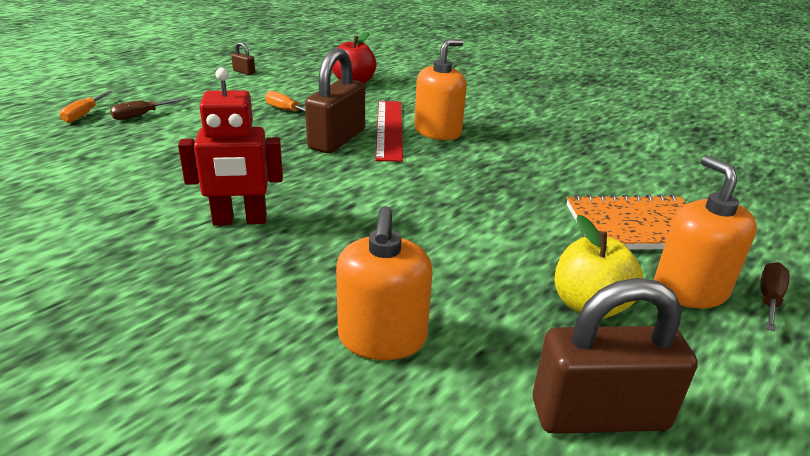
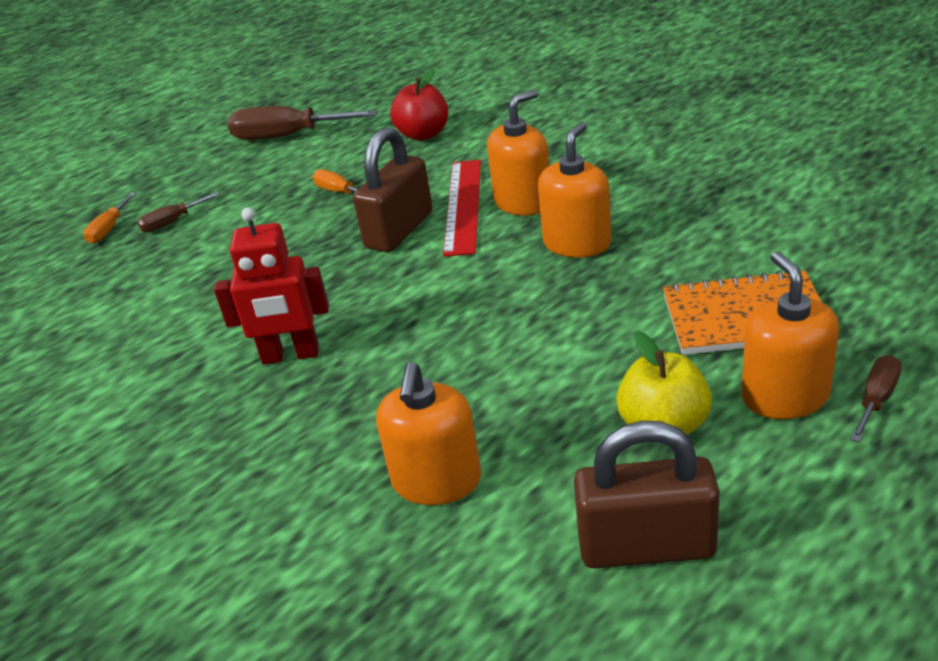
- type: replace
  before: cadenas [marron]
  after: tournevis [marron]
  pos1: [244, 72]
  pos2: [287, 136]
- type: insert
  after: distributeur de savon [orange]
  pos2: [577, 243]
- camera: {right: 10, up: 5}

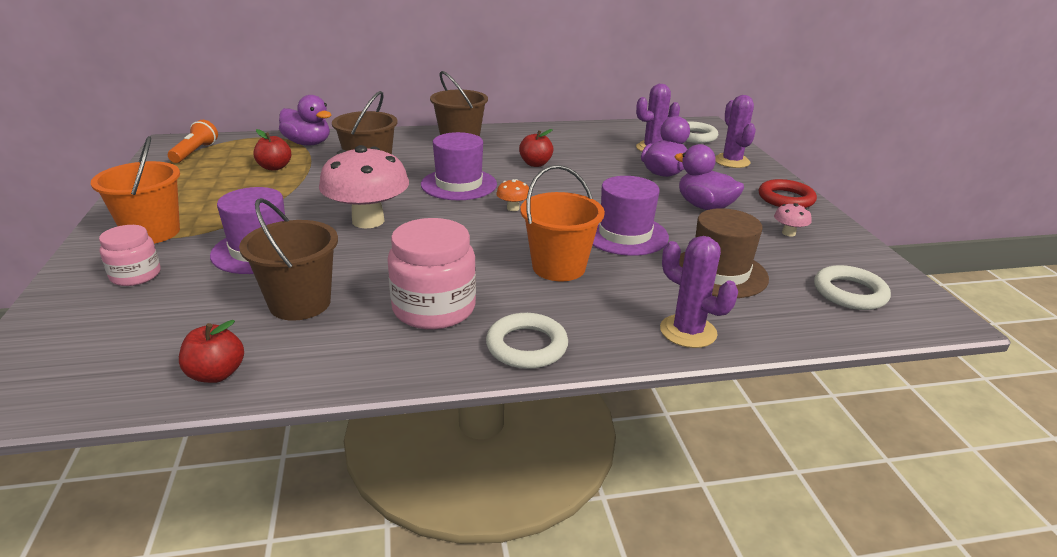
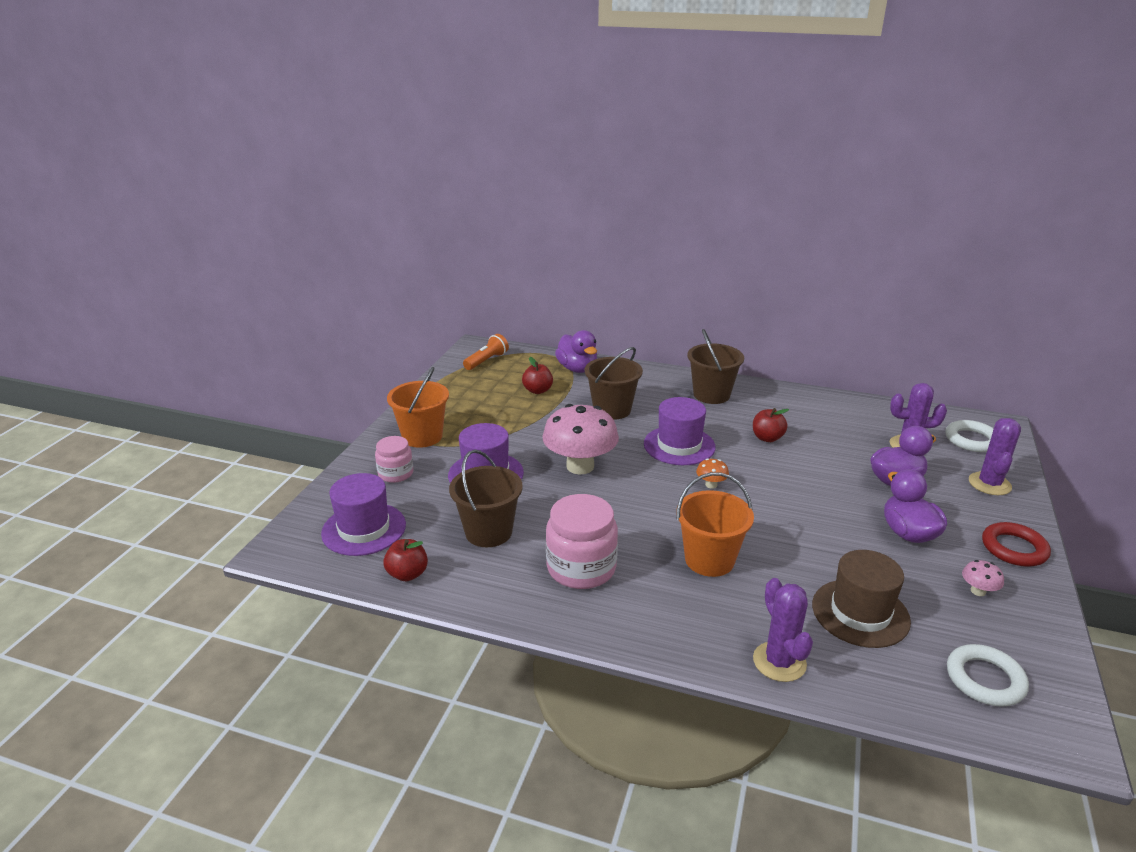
- type: move
  before: chapeau [violet]
  pos1: [625, 234]
  pos2: [364, 529]
- type: delete
  before: anneau [blanc]
  pos1: [526, 346]
- camera: {right: 30, up: 0}

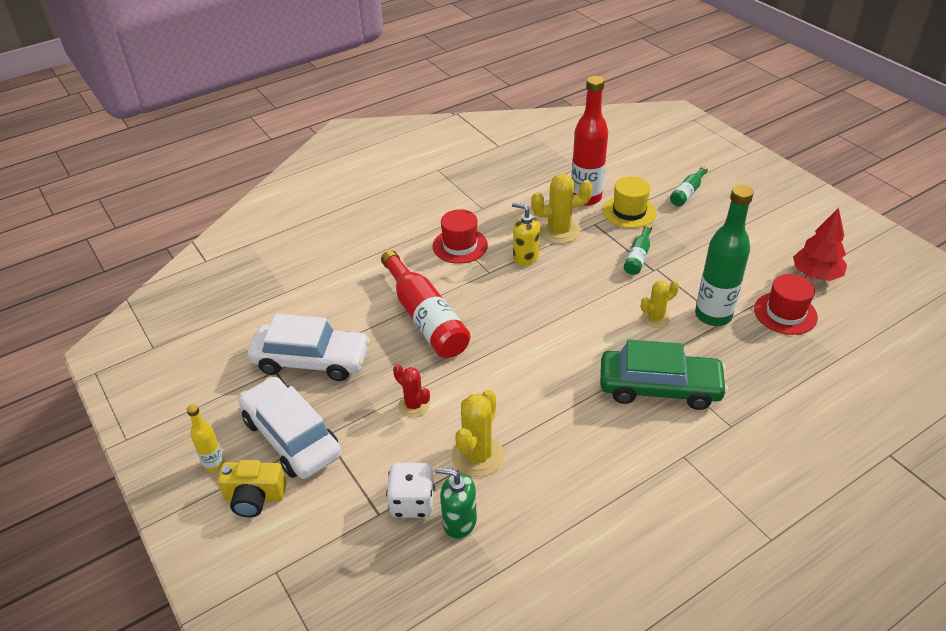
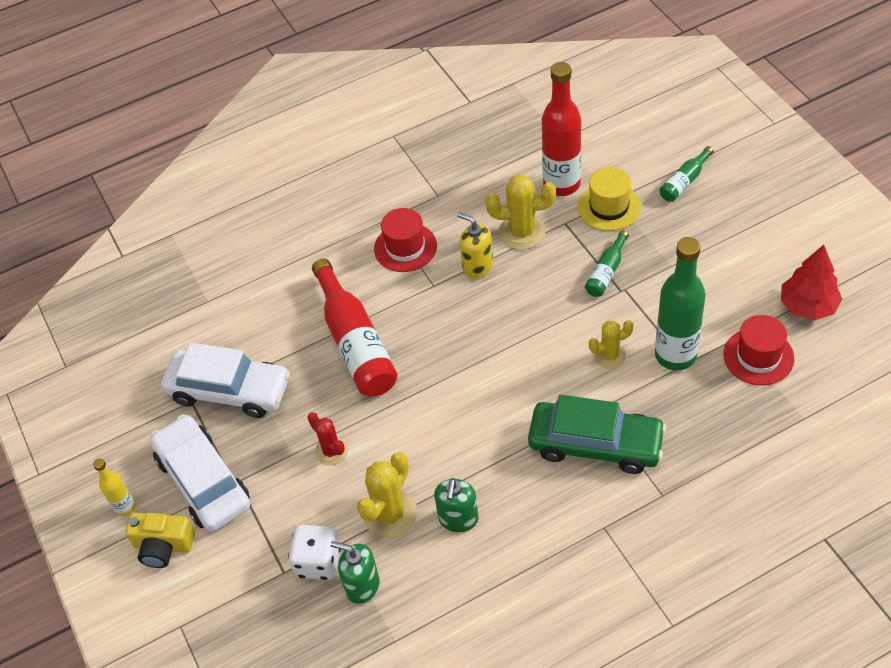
- type: insert
  after: distributeur de savon [vert]
  pos2: [458, 519]
- camera: {right: 10, up: 10}

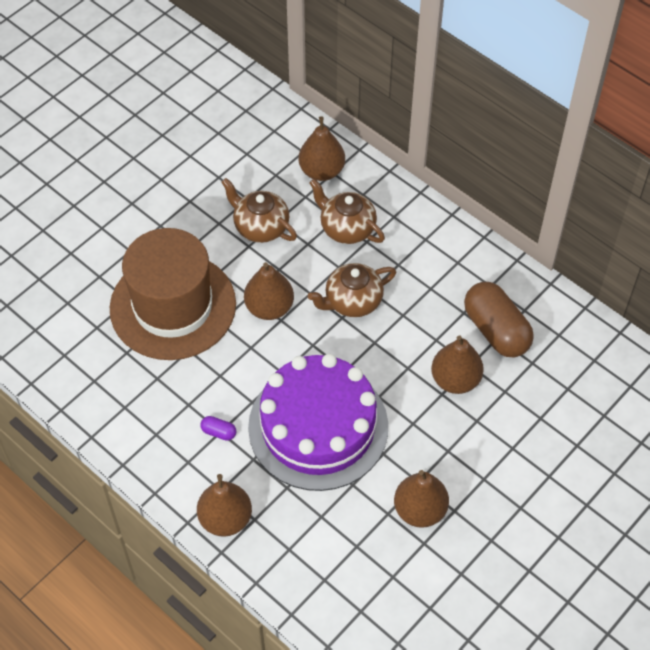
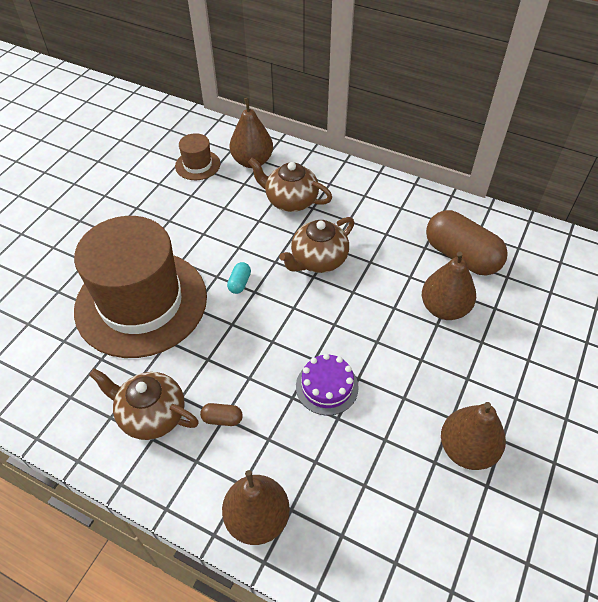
- type: move
  before: théière [marron]
  pos1: [260, 226]
  pos2: [151, 415]
- type: insert
  after: chapeau [marron]
  pos2: [197, 165]
- type: recolor
  before: gélule [violet]
  after: gélule [marron]
  pos1: [219, 432]
  pos2: [222, 419]
- type: replace
  before: poire [marron]
  after: gélule [turquoise]
  pos1: [269, 308]
  pos2: [239, 283]
- type: resize
  before: gâteau [violet]
  pos1: [318, 426]
  pos2: [327, 386]
  scale: 0.41
- camera: {right: -15, up: -5}

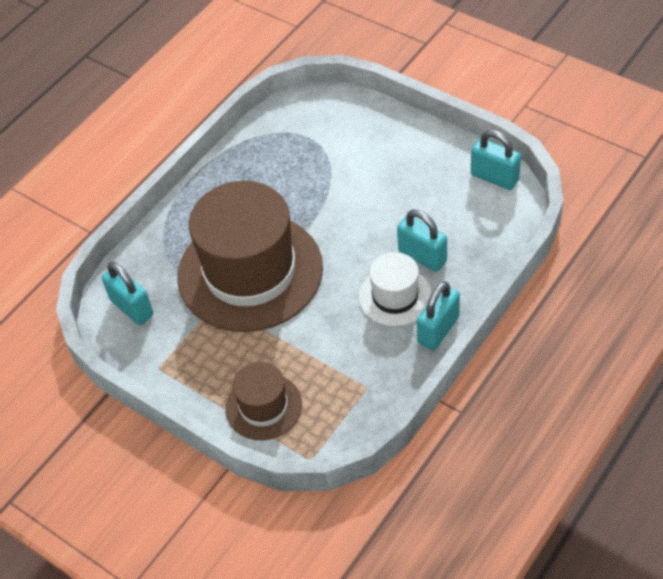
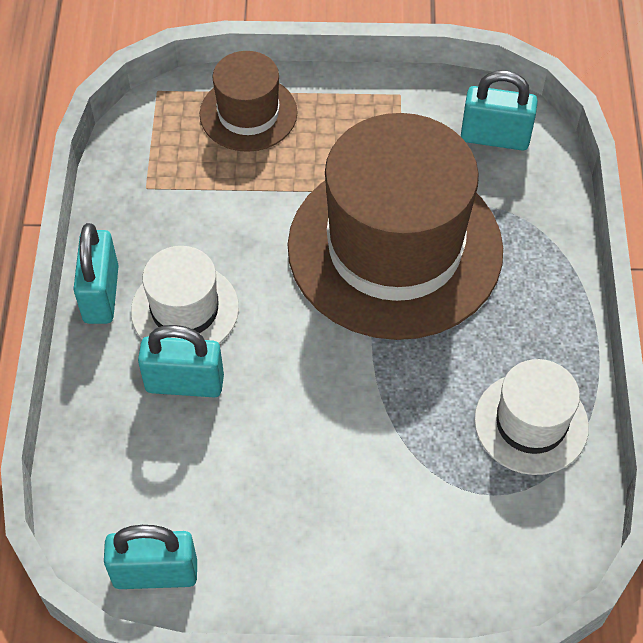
- type: insert
  after: chapeau [blanc]
  pos2: [531, 423]
- camera: {right: 140, up: 5}

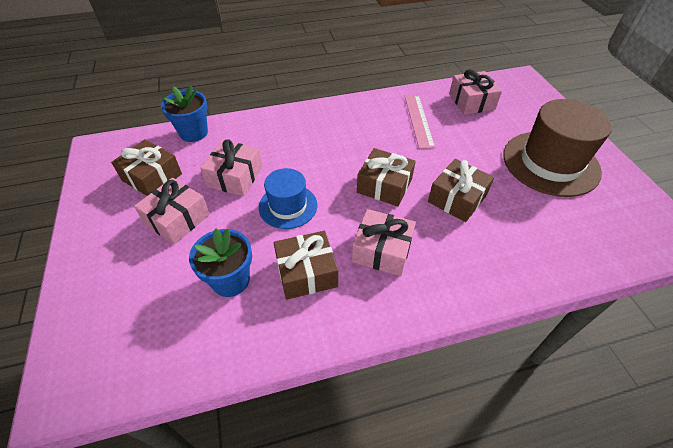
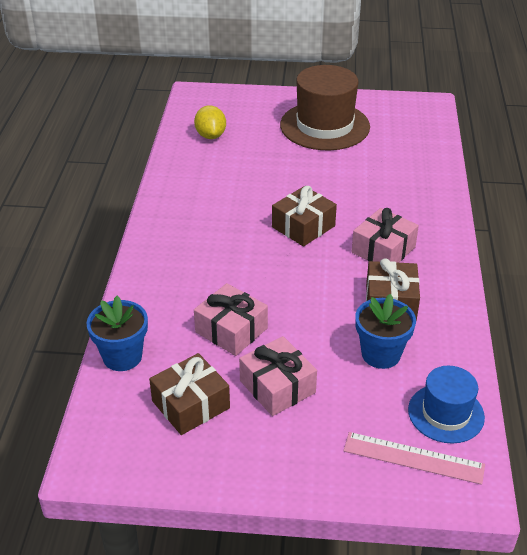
- type: replace
  before: cadeau [rose]
  after: citron [jaune]
  pos1: [471, 102]
  pos2: [210, 136]
- type: move
  before: règle [rose]
  pos1: [418, 120]
  pos2: [413, 458]
- type: move
  before: chapeau [bleu]
  pos1: [288, 206]
  pos2: [446, 413]
- type: delete
  before: cadeau [marron]
  pos1: [457, 198]
- camera: {right: -70, up: -10}

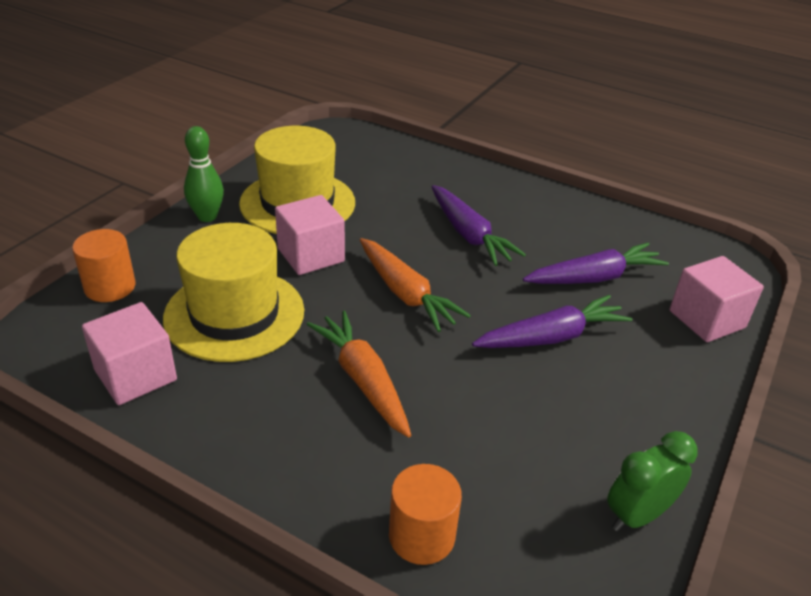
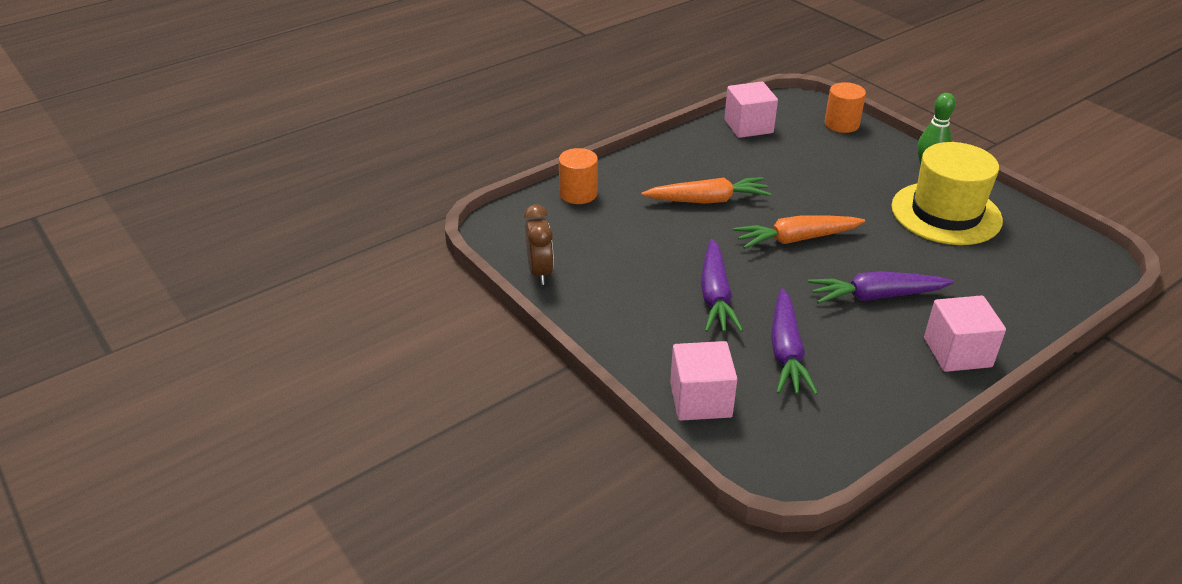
- type: recolor
  before: réveil [vert]
  after: réveil [marron]
  pos1: [637, 515]
  pos2: [540, 272]
- type: move
  before: cube [rose]
  pos1: [311, 255]
  pos2: [957, 352]
- type: delete
  before: chapeau [jaune]
  pos1: [234, 314]
- camera: {right: 115, up: 0}

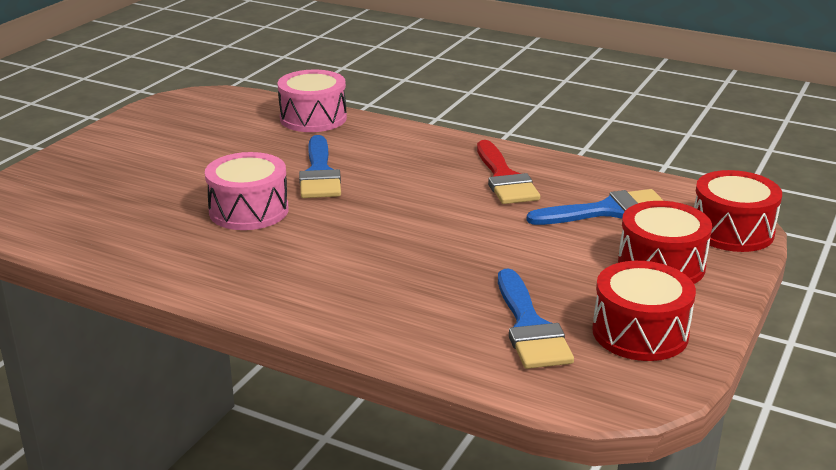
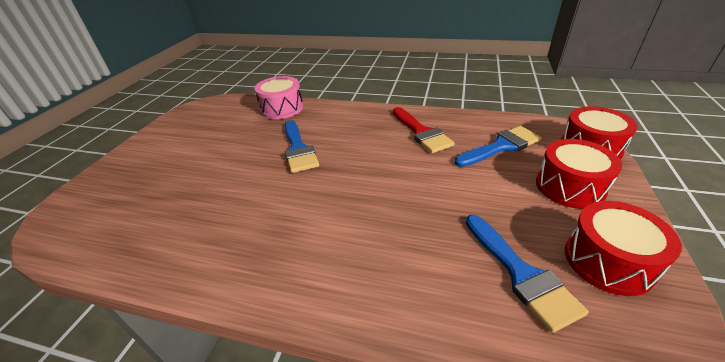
- type: delete
  before: tambour [rose]
  pos1: [249, 210]
- camera: {right: -10, up: 10}

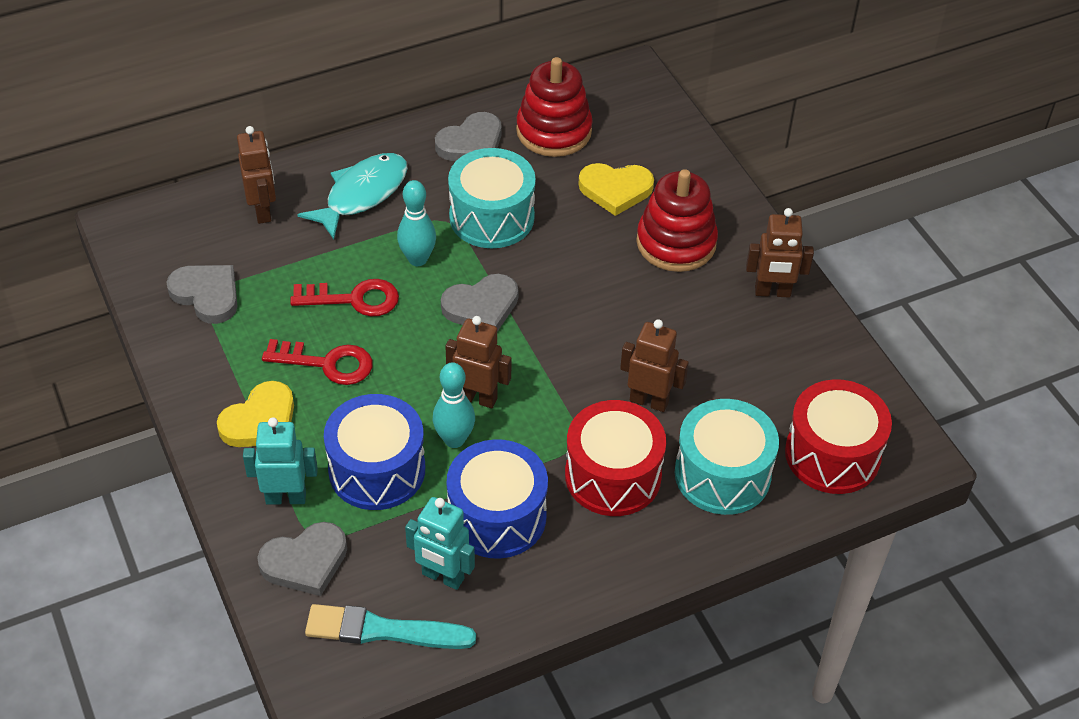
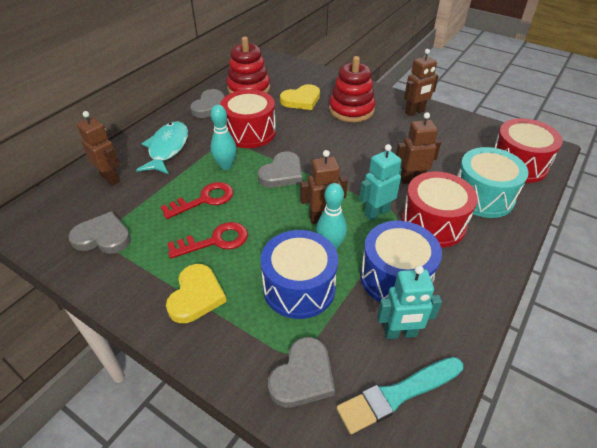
- type: recolor
  before: tambour [turquoise]
  after: tambour [rouge]
  pos1: [491, 217]
  pos2: [250, 132]
- type: move
  before: robot [turquoise]
  pos1: [286, 497]
  pos2: [376, 212]
- camera: {right: -30, up: -5}

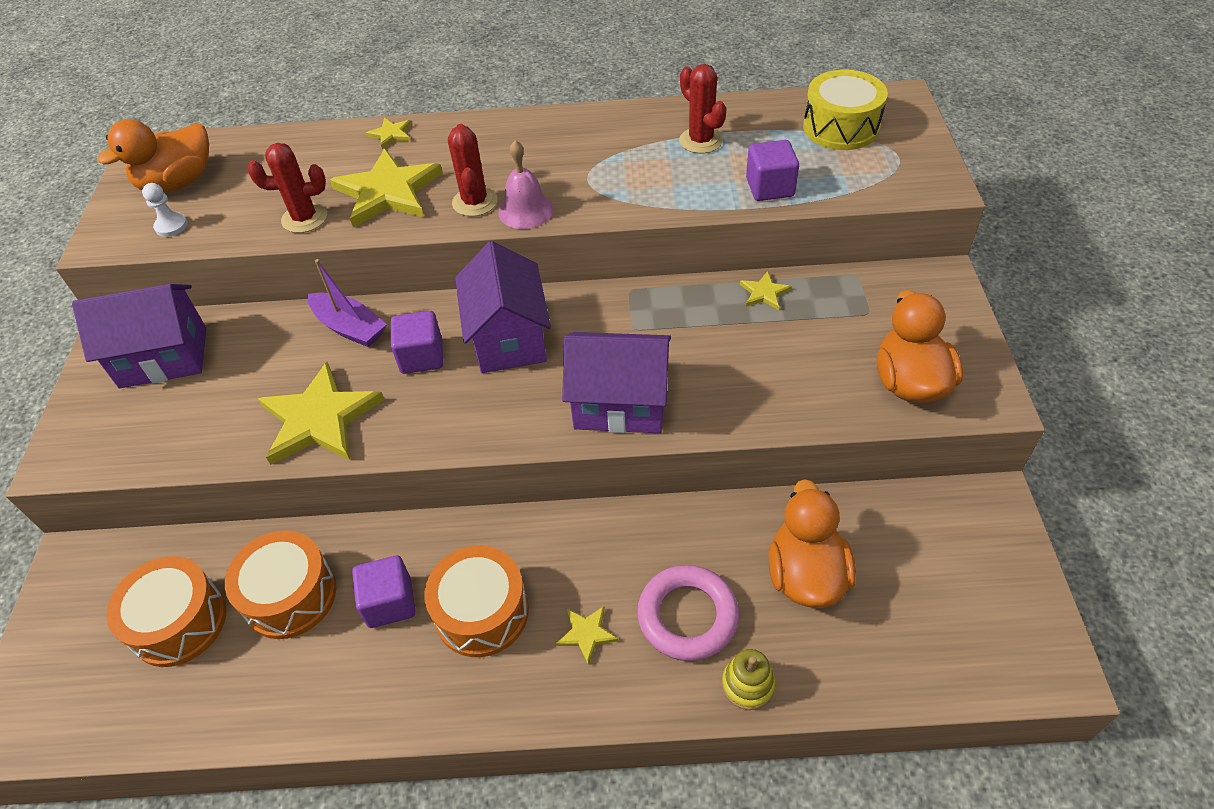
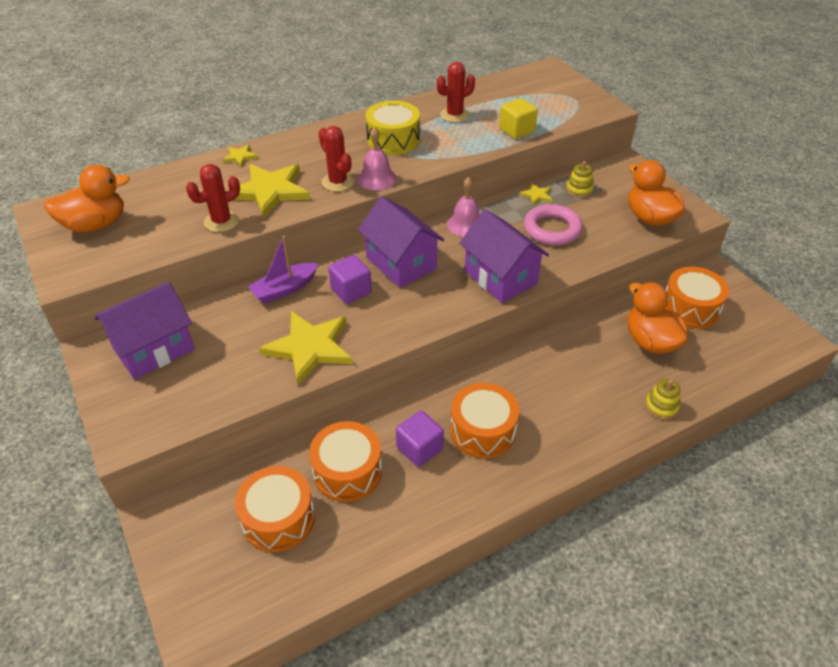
- type: rotate
  before: canard [orange]
  pos1: [178, 183]
  pos2: [96, 225]
  turn: -135
- type: rotate
  before: bateau [violet]
  pos1: [350, 328]
  pos2: [284, 289]
  turn: 135
- type: move
  before: tambour [jaune]
  pos1: [841, 127]
  pos2: [393, 140]
- type: rotate
  before: cactus [rouge]
  pos1: [701, 141]
  pos2: [454, 115]
  turn: -60
- type: insert
  after: cloche [rose]
  pos2: [465, 224]
- type: rotate
  before: maison [violet]
  pos1: [620, 404]
  pos2: [500, 277]
  turn: 75
- type: recolor
  before: cube [violet]
  after: cube [jaune]
  pos1: [770, 187]
  pos2: [516, 130]
- type: move
  before: anneau [rose]
  pos1: [687, 616]
  pos2: [552, 229]
- type: insert
  after: jouet à empiler [jaune]
  pos2: [579, 190]
- type: insert
  after: tambour [orange]
  pos2: [690, 308]
- type: delete
  before: pion [blanc]
  pos1: [171, 226]
- type: delete
  before: étoile [jaune]
  pos1: [587, 634]
- camera: {right: -30, up: -5}

